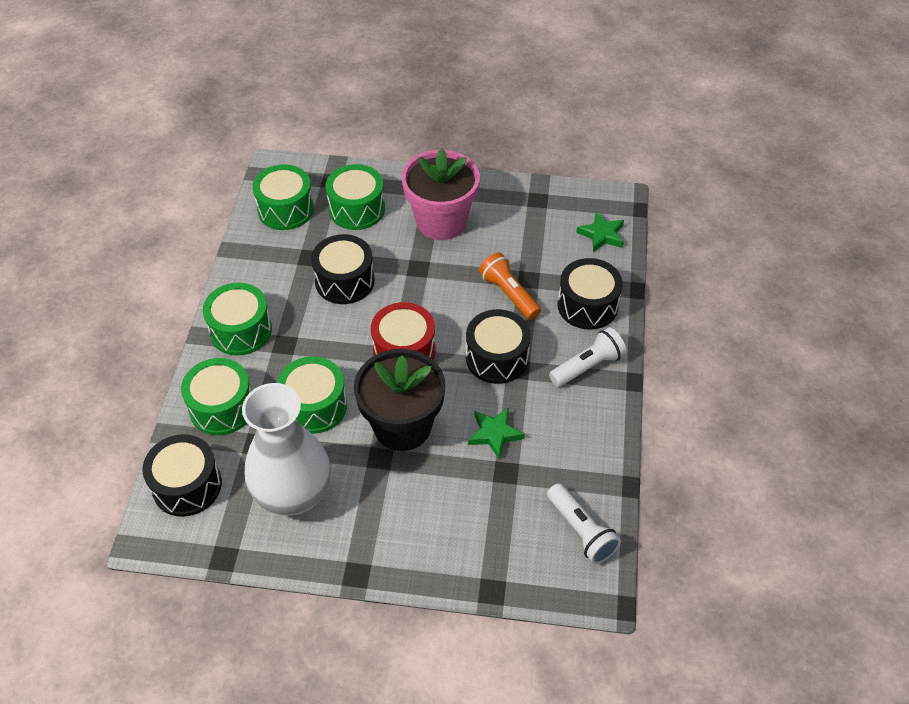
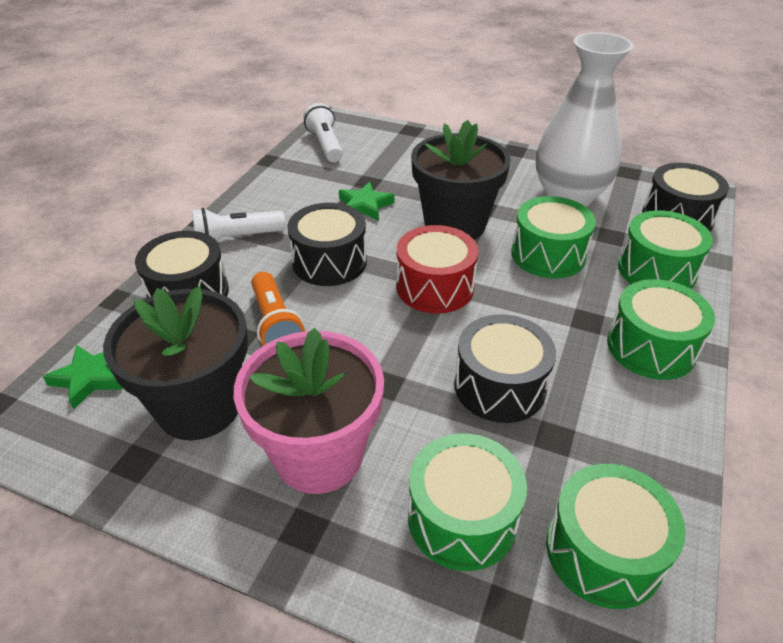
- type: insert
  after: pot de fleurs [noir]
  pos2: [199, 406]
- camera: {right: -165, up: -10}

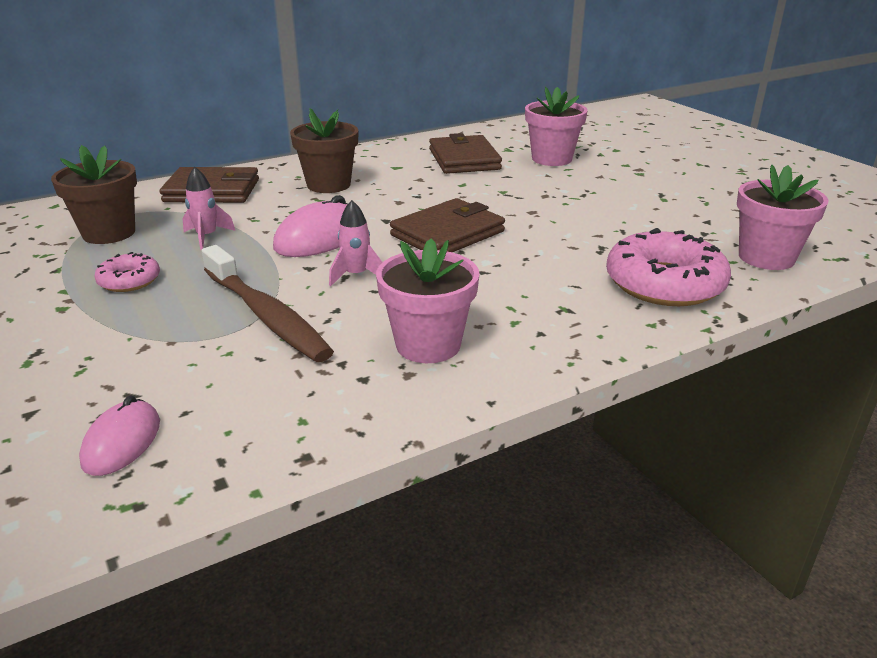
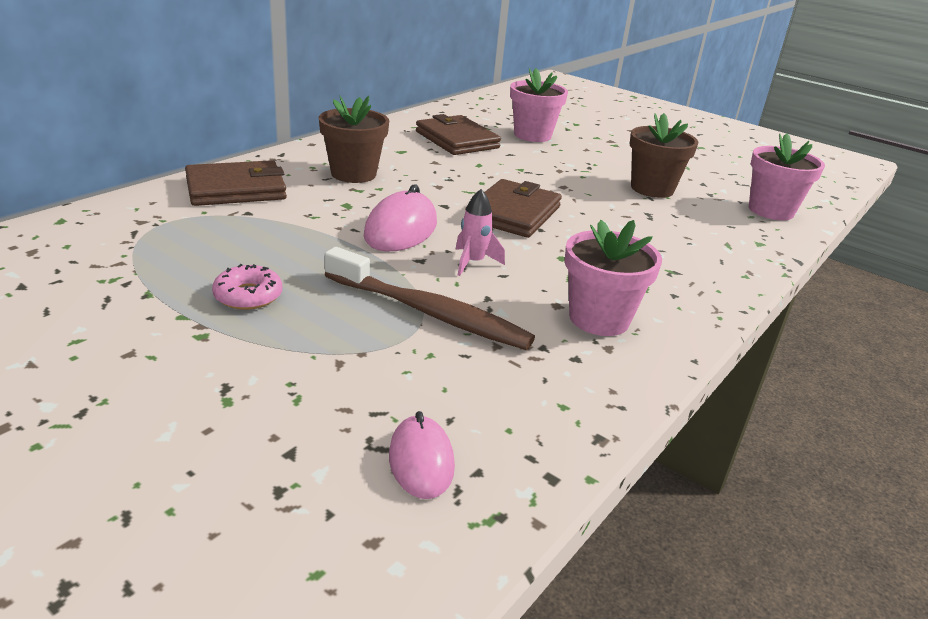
- type: move
  before: pot de fleurs [marron]
  pos1: [109, 233]
  pos2: [652, 189]
- type: delete
  before: fusée [rose]
  pos1: [207, 237]
- type: delete
  before: beignet [rose]
  pos1: [664, 284]
- camera: {right: -25, up: 0}

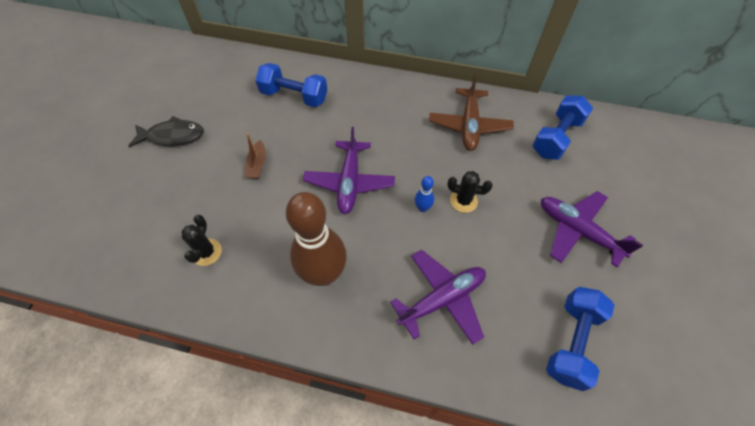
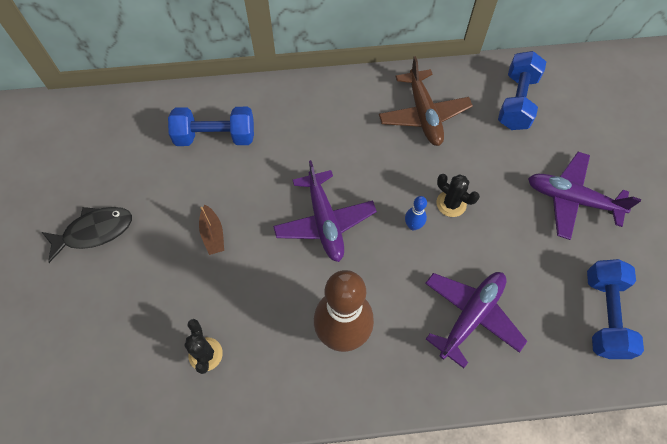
- type: rotate
  before: cactus [noir]
  pos1: [463, 201]
  pos2: [451, 203]
  turn: 45
- camera: {right: -20, up: 5}

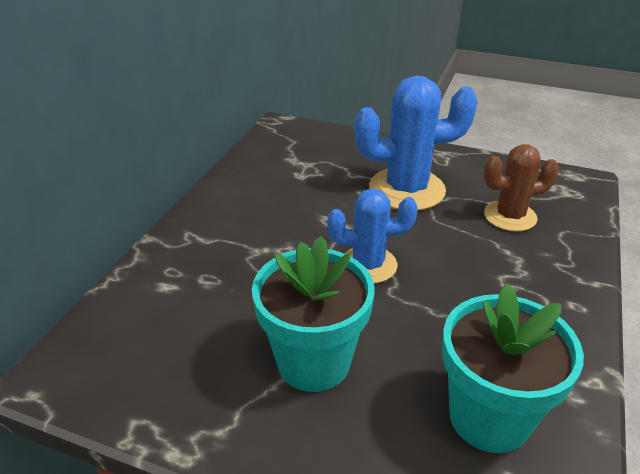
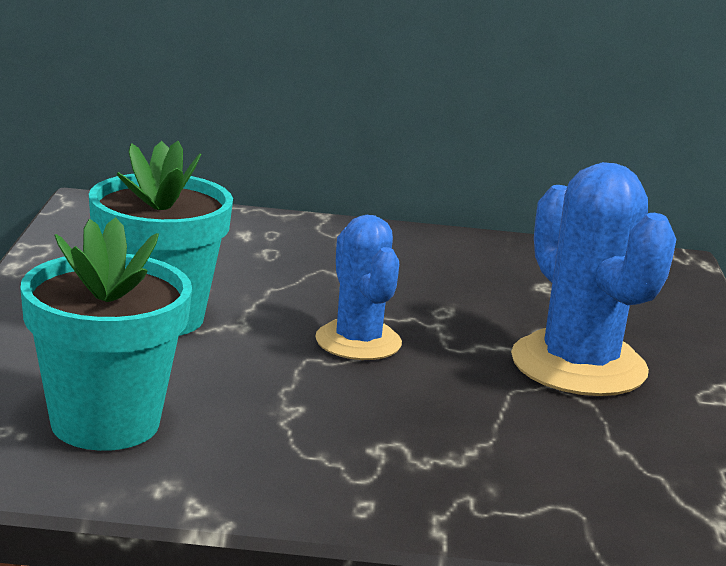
- type: delete
  before: cactus [marron]
  pos1: [510, 216]
- camera: {right: 70, up: -15}

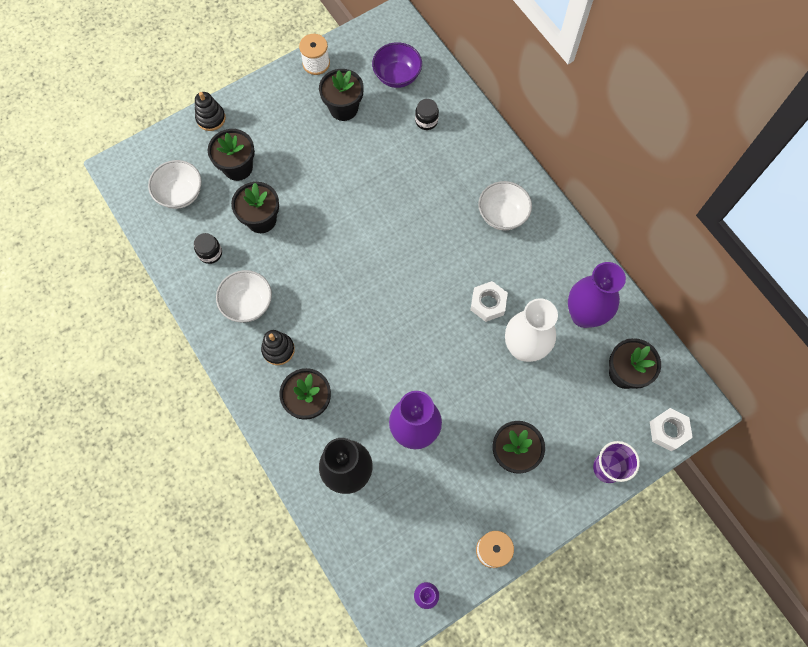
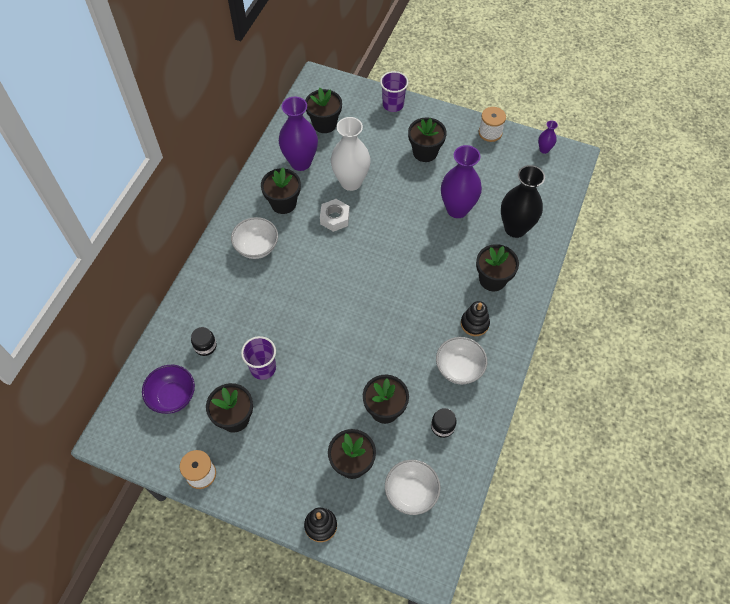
- type: insert
  after: gobelet [violet]
  pos2: [263, 368]
- type: insert
  after: pot de fleurs [noir]
  pos2: [283, 203]
- type: delete
  before: écrou [blanc]
  pos1: [668, 431]
- camera: {right: -125, up: -10}

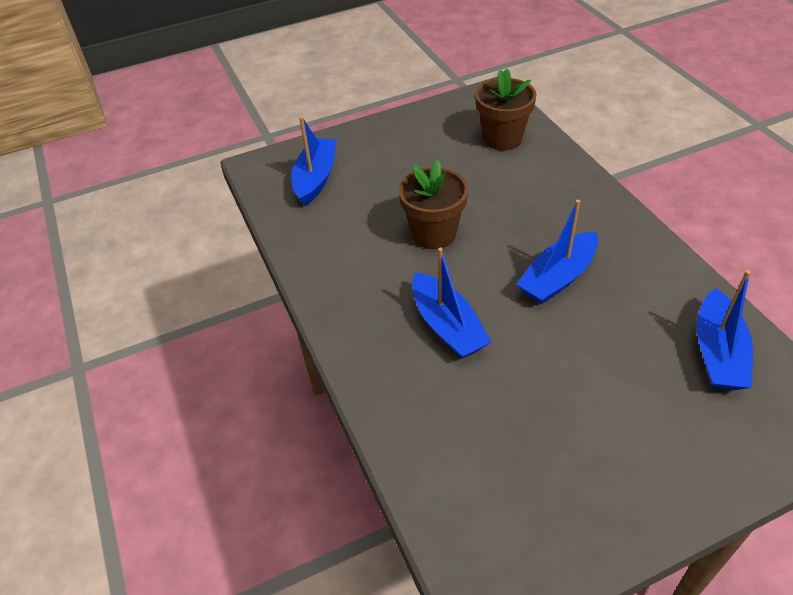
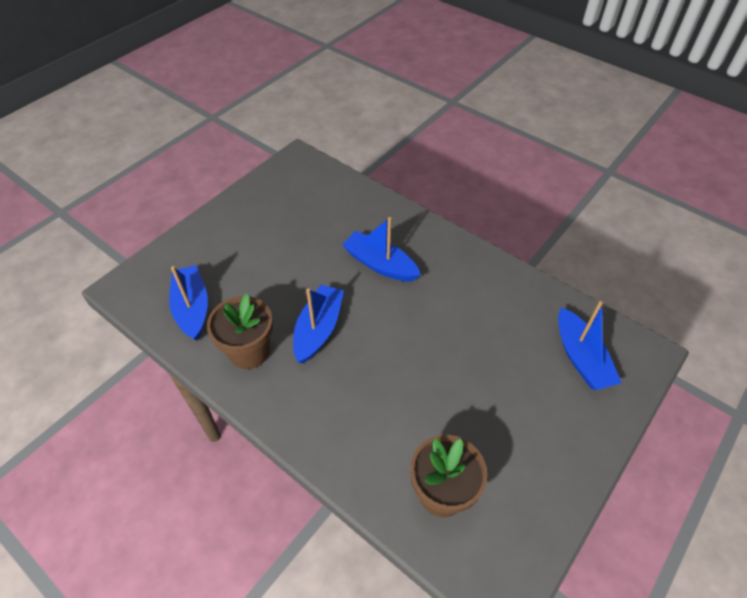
- type: move
  before: pot de fleurs [marron]
  pos1: [434, 234]
  pos2: [249, 351]
- camera: {right: 150, up: 5}

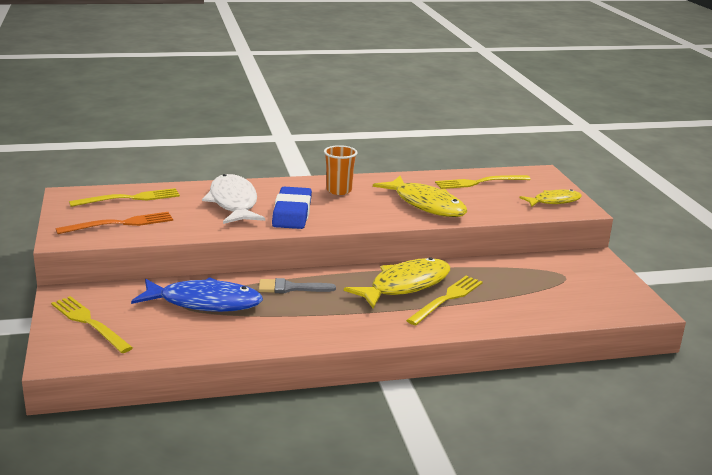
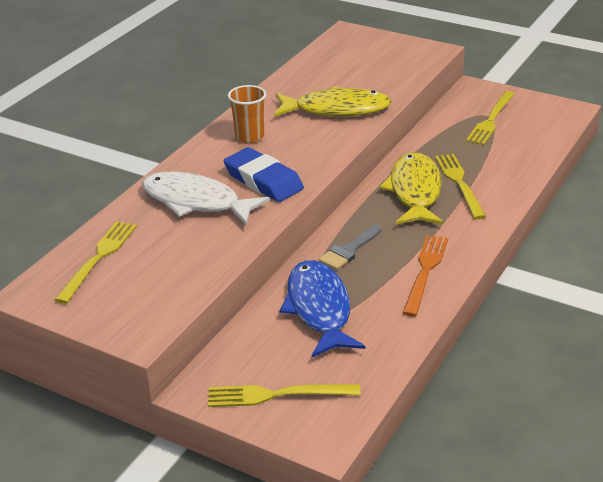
- type: rotate
  before: poisson [bleu]
  pos1: [204, 303]
  pos2: [319, 309]
  turn: -60
- type: move
  before: fourchette [orange]
  pos1: [120, 224]
  pos2: [425, 271]
- type: move
  before: fourchette [jaune]
  pos1: [479, 182]
  pos2: [491, 120]
- type: delete
  before: poisson [jaune]
  pos1: [554, 201]
- camera: {right: -45, up: 10}

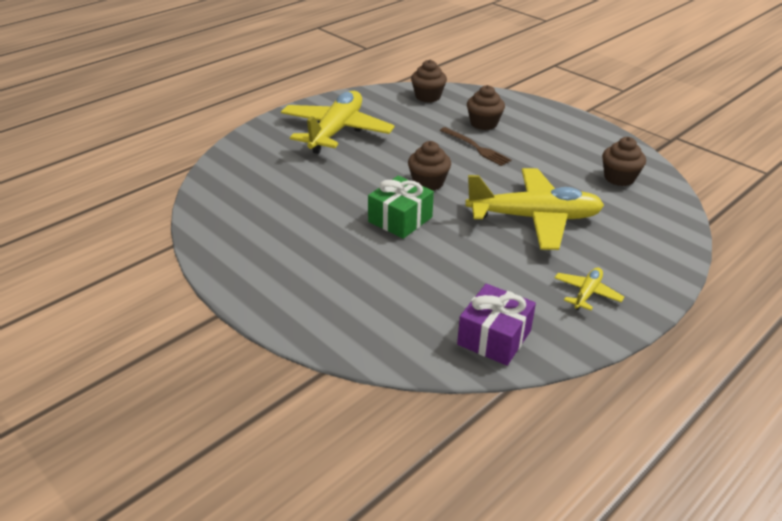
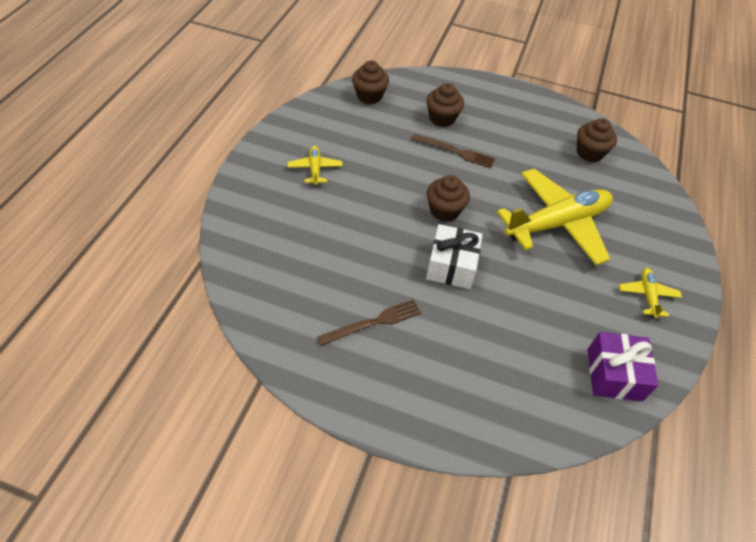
- type: resize
  before: avion [jaune]
  pos1: [336, 131]
  pos2: [315, 169]
  scale: 0.44
- type: insert
  after: fourchette [marron]
  pos2: [373, 322]
- type: recolor
  before: cadeau [vert]
  after: cadeau [blanc]
  pos1: [400, 219]
  pos2: [451, 266]
- camera: {right: -30, up: 15}

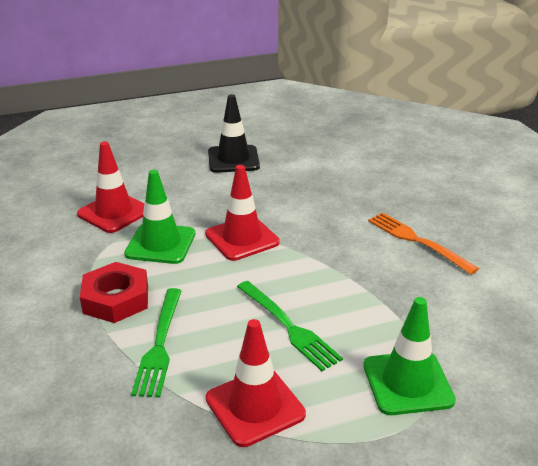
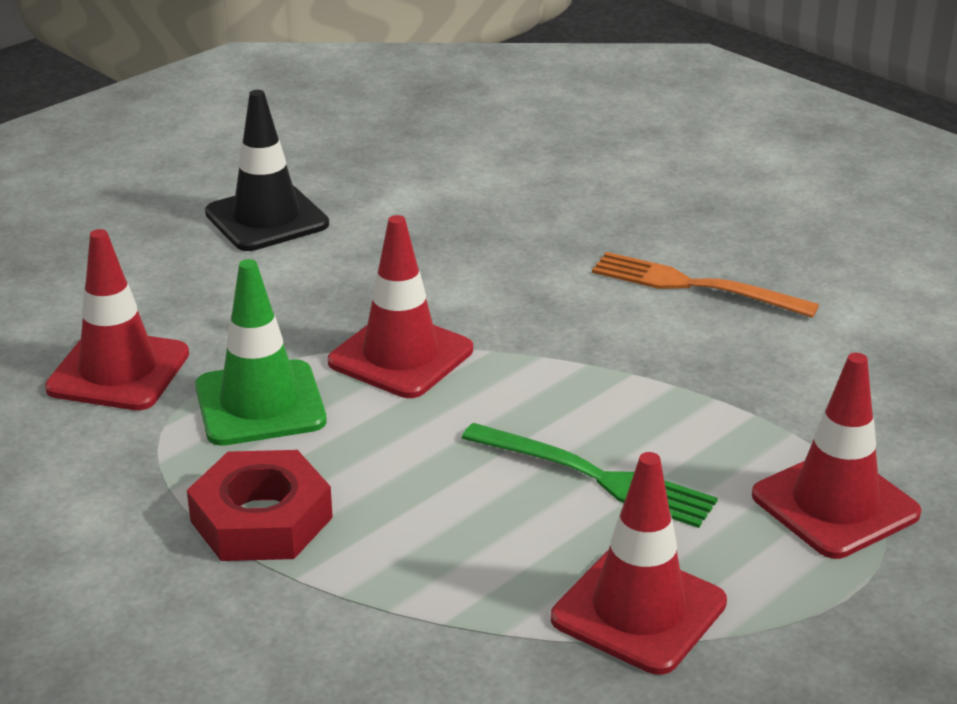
- type: recolor
  before: cône de chantier [vert]
  after: cône de chantier [rouge]
  pos1: [407, 383]
  pos2: [835, 504]
- type: delete
  before: fourchette [vert]
  pos1: [160, 345]
- camera: {right: -25, up: 0}

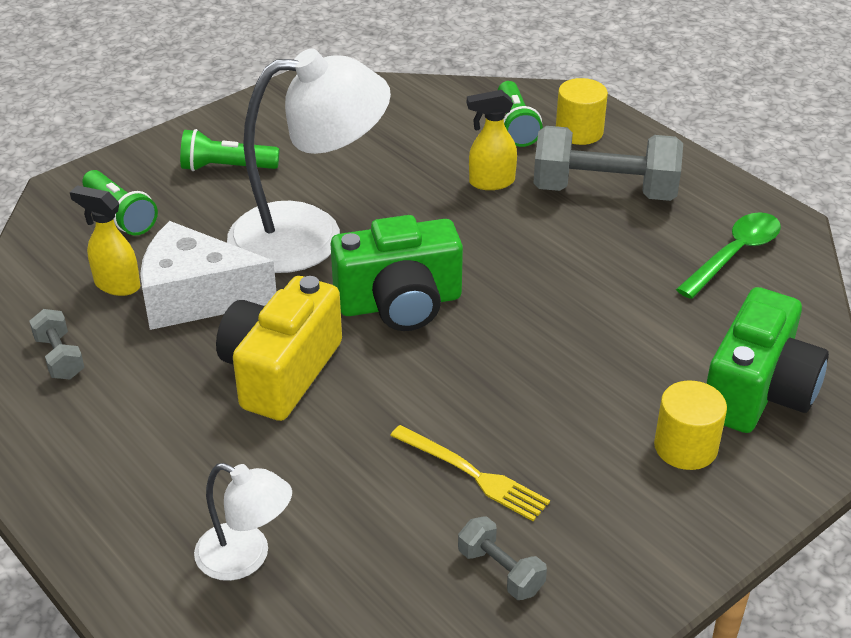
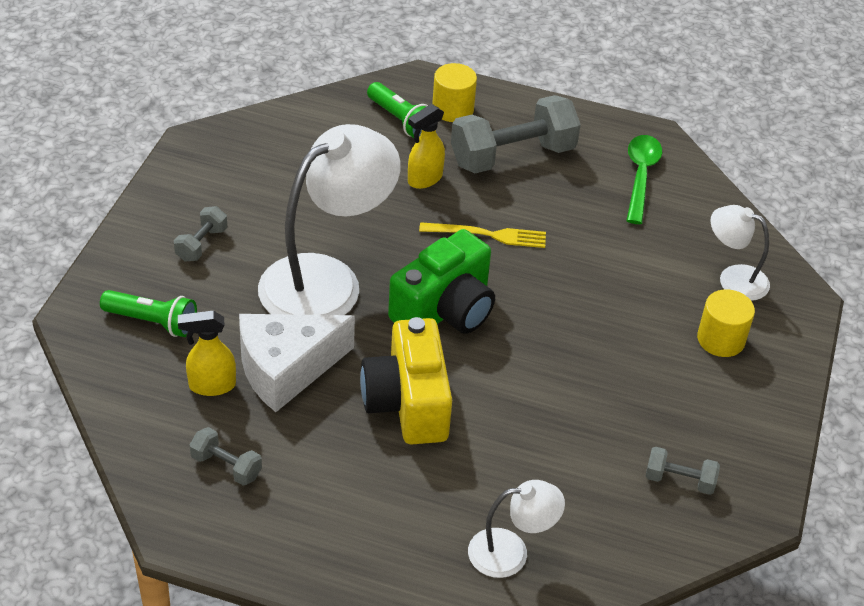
- type: replace
  before: lampe de poche [vert]
  after: haltère [gris]
  pos1: [226, 167]
  pos2: [201, 244]
- type: move
  before: fourchette [jaune]
  pos1: [472, 474]
  pos2: [488, 235]
- type: replace
  before: appareil photo [vert]
  after: lampe [blanc]
  pos1: [758, 391]
  pos2: [733, 278]
- camera: {right: -35, up: 5}

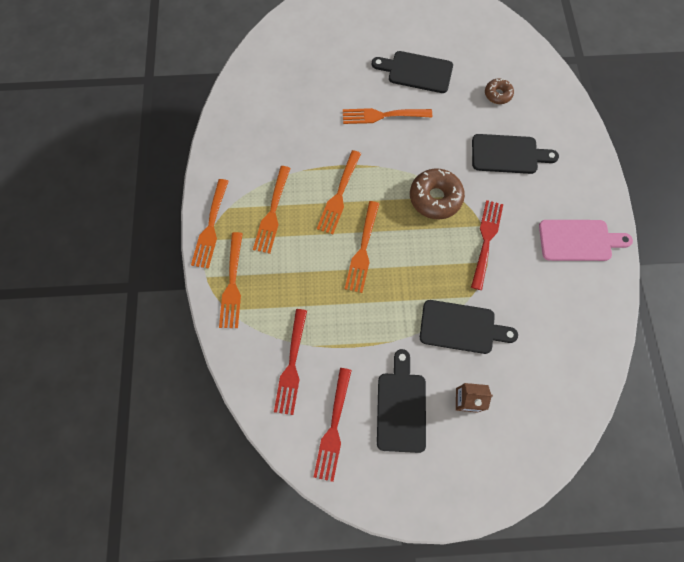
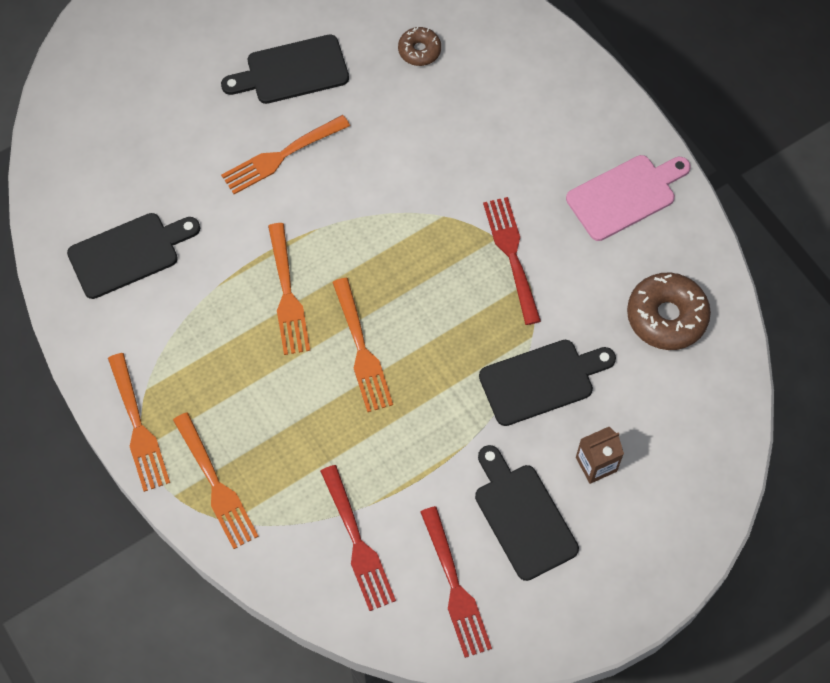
- type: move
  before: planche à découper [noir]
  pos1: [508, 154]
  pos2: [129, 254]
- type: move
  before: beignet [marron]
  pos1: [435, 198]
  pos2: [666, 316]
- type: delete
  before: fourchette [orange]
  pos1: [272, 213]
- camera: {right: -30, up: -5}

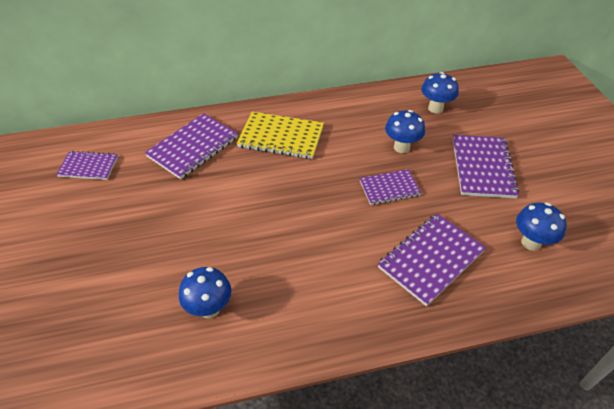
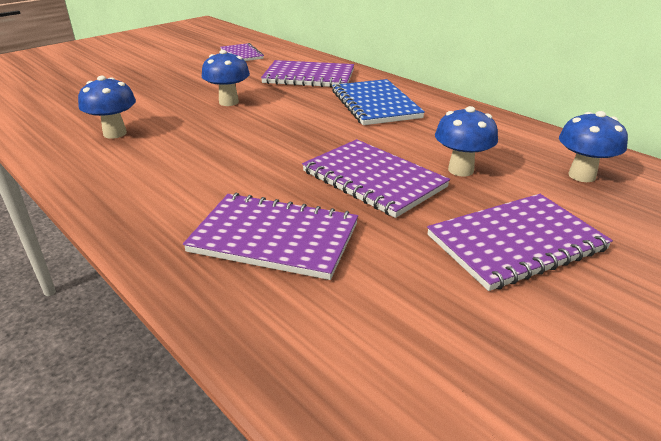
- type: move
  before: champignon [bleu]
  pos1: [531, 242]
  pos2: [228, 102]
- type: resize
  before: carnet [violet]
  pos1: [389, 188]
  pos2: [373, 179]
  scale: 1.59
- type: recolor
  before: carnet [jaune]
  after: carnet [bleu]
  pos1: [281, 137]
  pos2: [375, 104]
- camera: {right: 60, up: -15}

